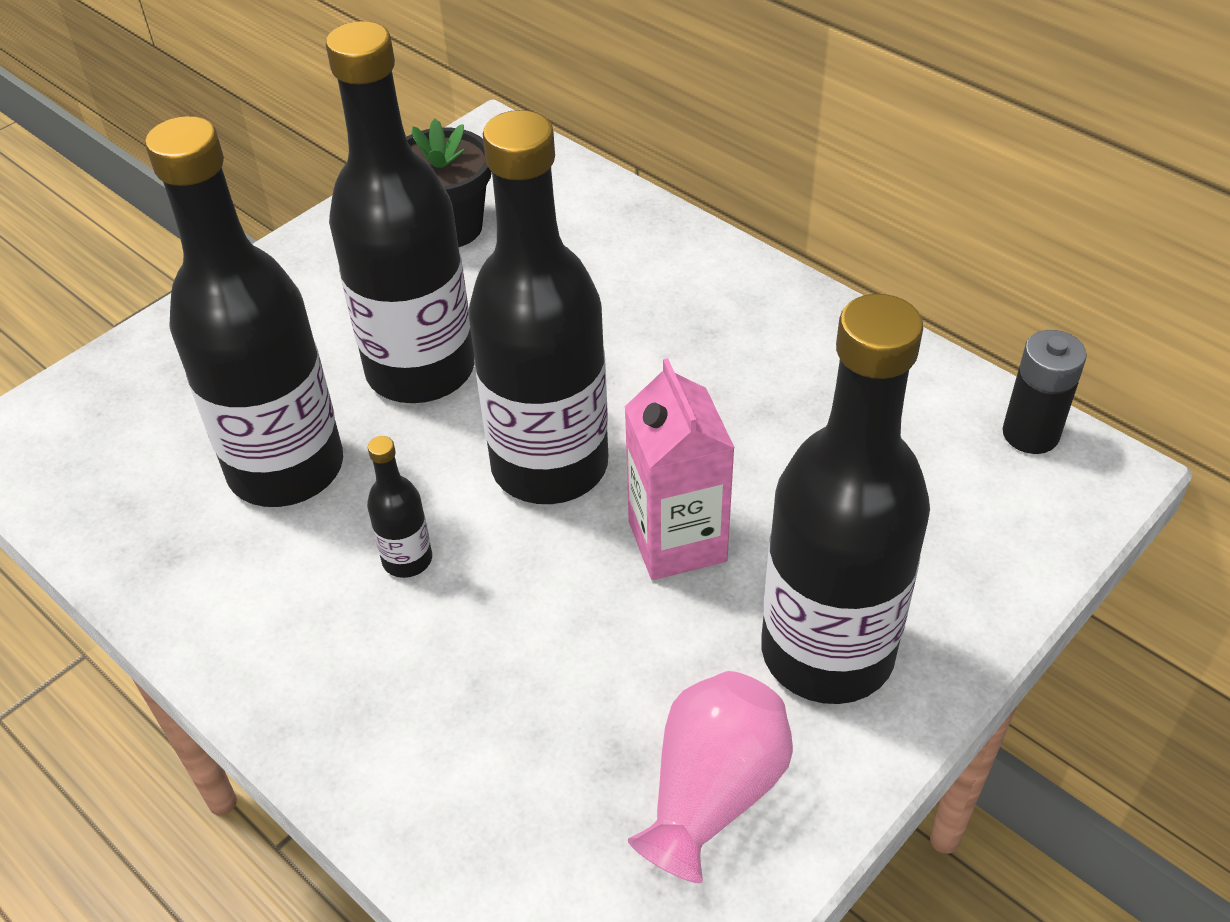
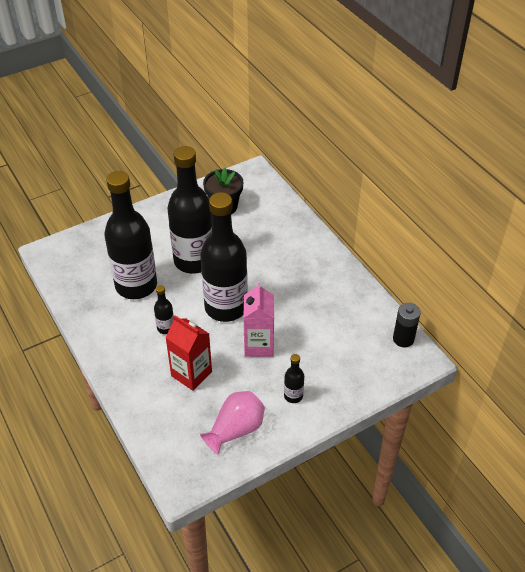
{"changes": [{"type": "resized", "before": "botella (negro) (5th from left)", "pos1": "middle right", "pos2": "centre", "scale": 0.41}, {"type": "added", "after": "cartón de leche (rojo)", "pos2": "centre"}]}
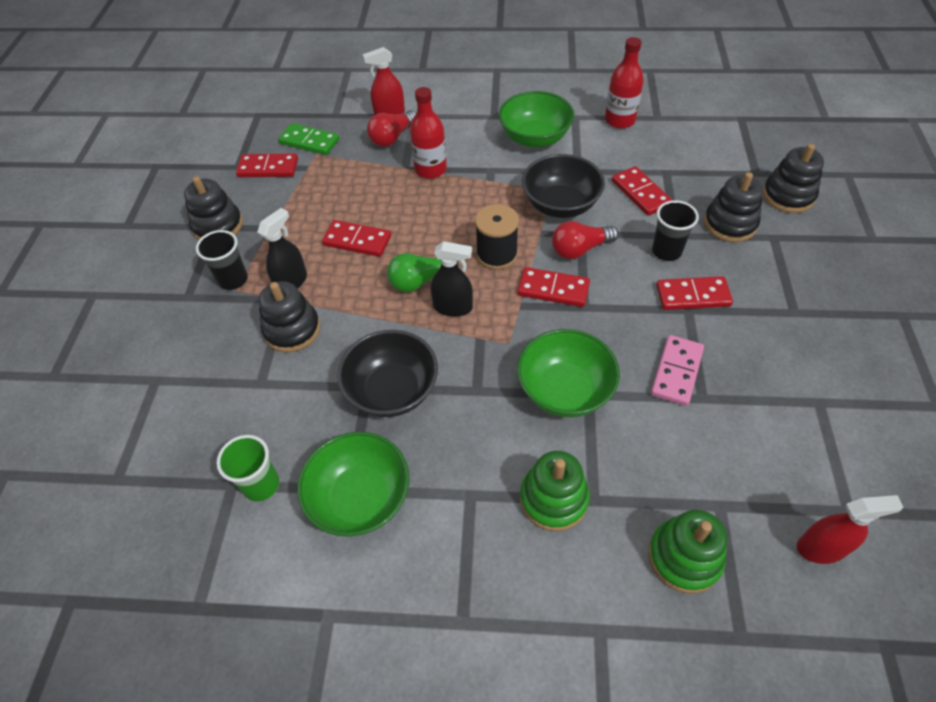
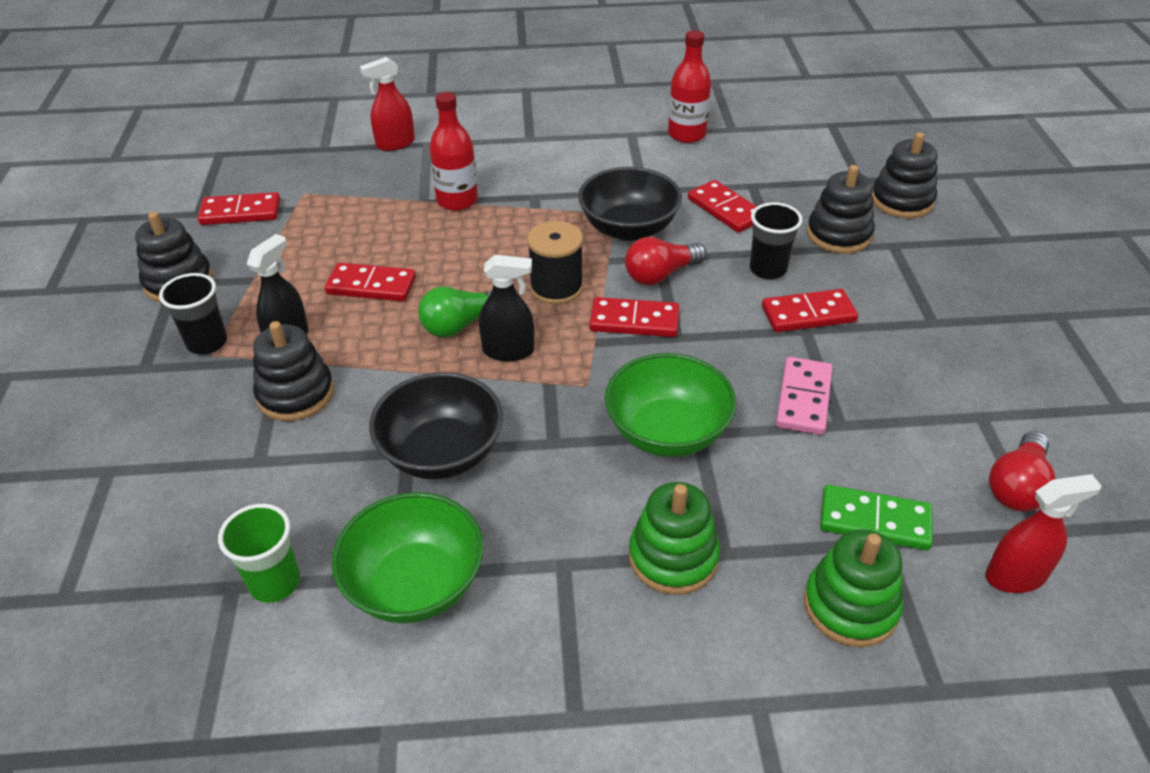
{"changes": [{"type": "moved", "before": "ficha de dominó (verde)", "pos1": "top left", "pos2": "bottom right"}, {"type": "moved", "before": "bombilla (rojo) (1st from left in the first image)", "after": "bombilla (rojo) (2nd from left)", "pos1": "top centre", "pos2": "middle right"}, {"type": "removed", "before": "cuenco (verde) (2nd from left)", "pos1": "top centre"}]}
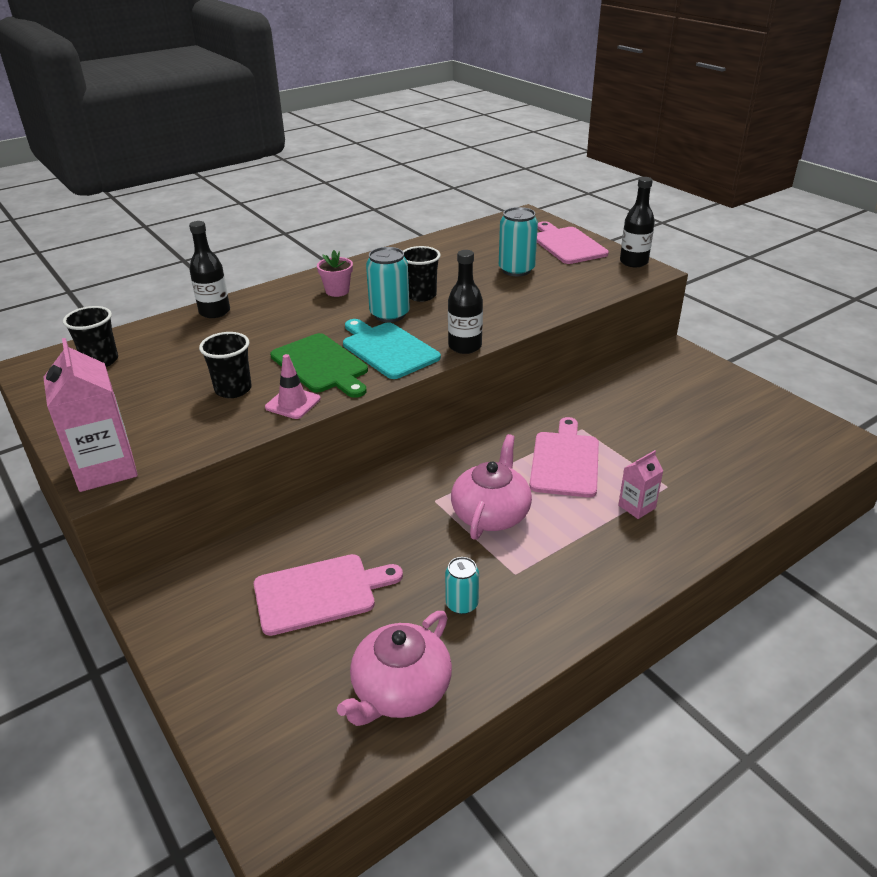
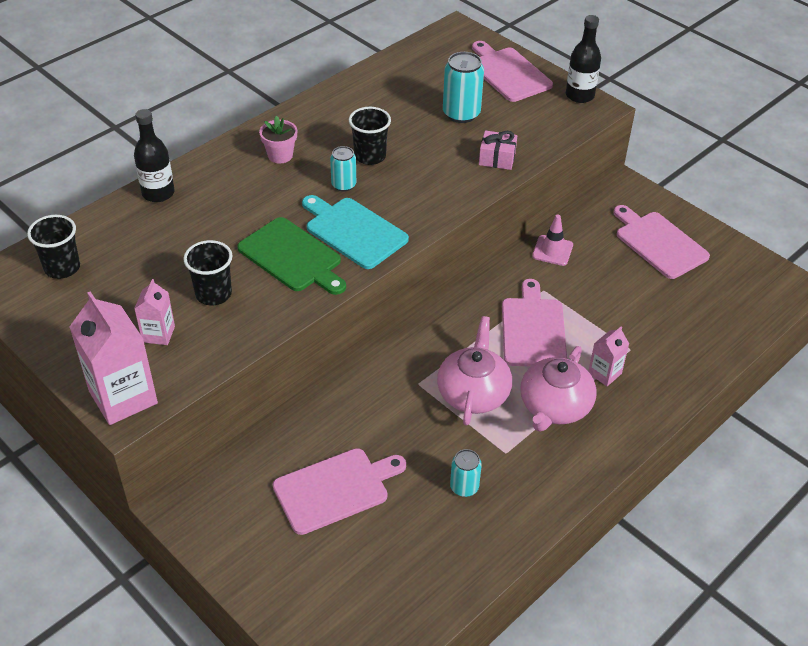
{"changes": [{"type": "moved", "before": "cono de tráfico (rosa)", "pos1": "centre", "pos2": "middle right"}, {"type": "moved", "before": "tetera (rosa) (1st from left in the first image)", "after": "tetera (rosa) (2nd from left)", "pos1": "bottom centre", "pos2": "middle right"}, {"type": "resized", "before": "lata (turquesa) (1st from left)", "pos1": "top centre", "pos2": "top centre", "scale": 0.61}, {"type": "removed", "before": "botella (negro) (2nd from left)", "pos1": "centre"}, {"type": "added", "after": "cartón de leche (rosa) (2nd from left)", "pos2": "middle left"}, {"type": "added", "after": "regalo (rosa)", "pos2": "top centre"}, {"type": "added", "after": "tabla de cortar (rosa) (4th from left)", "pos2": "middle right"}]}
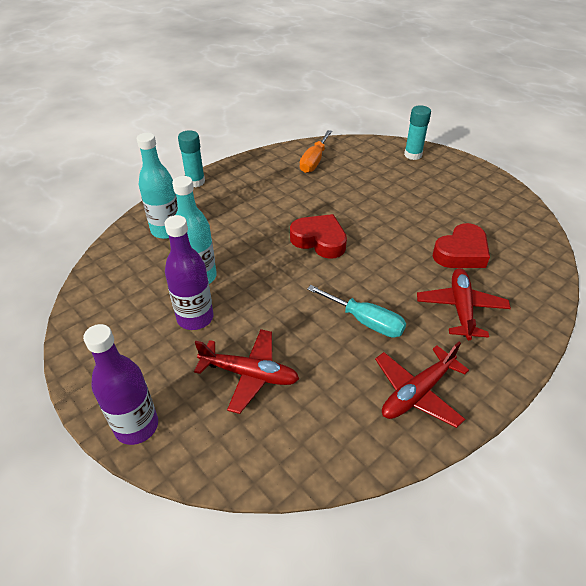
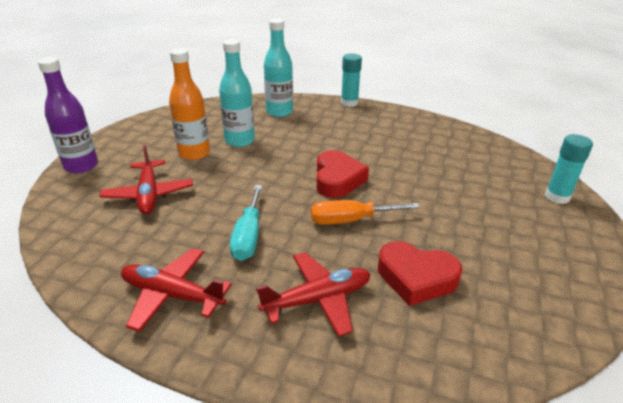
{"changes": [{"type": "recoloured", "before": "botella (morado) (2nd from left)", "after": "botella (naranja)", "pos1": "middle left", "pos2": "top left"}, {"type": "moved", "before": "destornillador (naranja)", "pos1": "top centre", "pos2": "centre"}]}
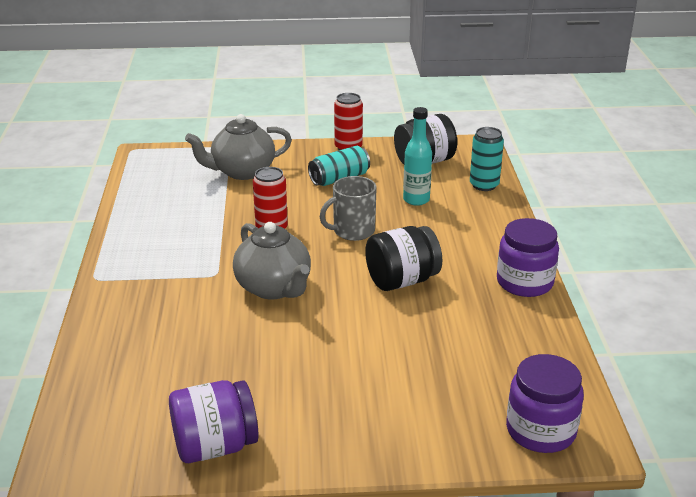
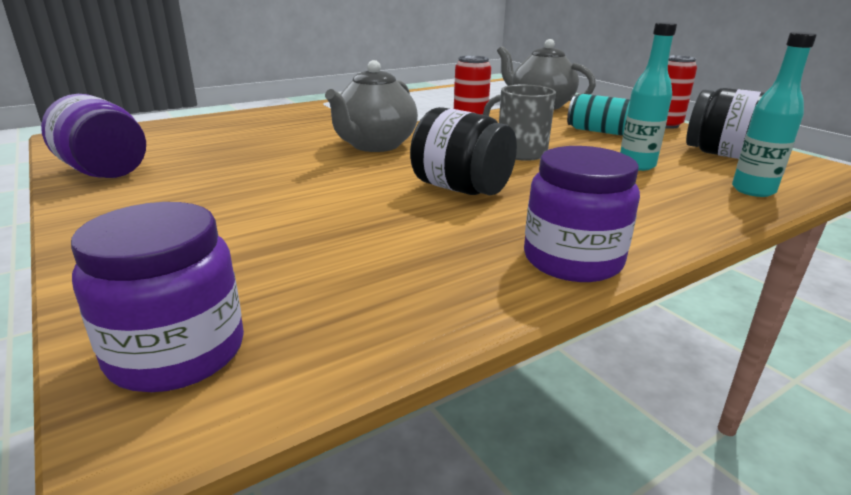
{"changes": [{"type": "replaced", "before": "lata (turquesa) (2nd from left)", "after": "botella (turquesa) (2nd from left)", "pos1": "top right", "pos2": "top right"}]}
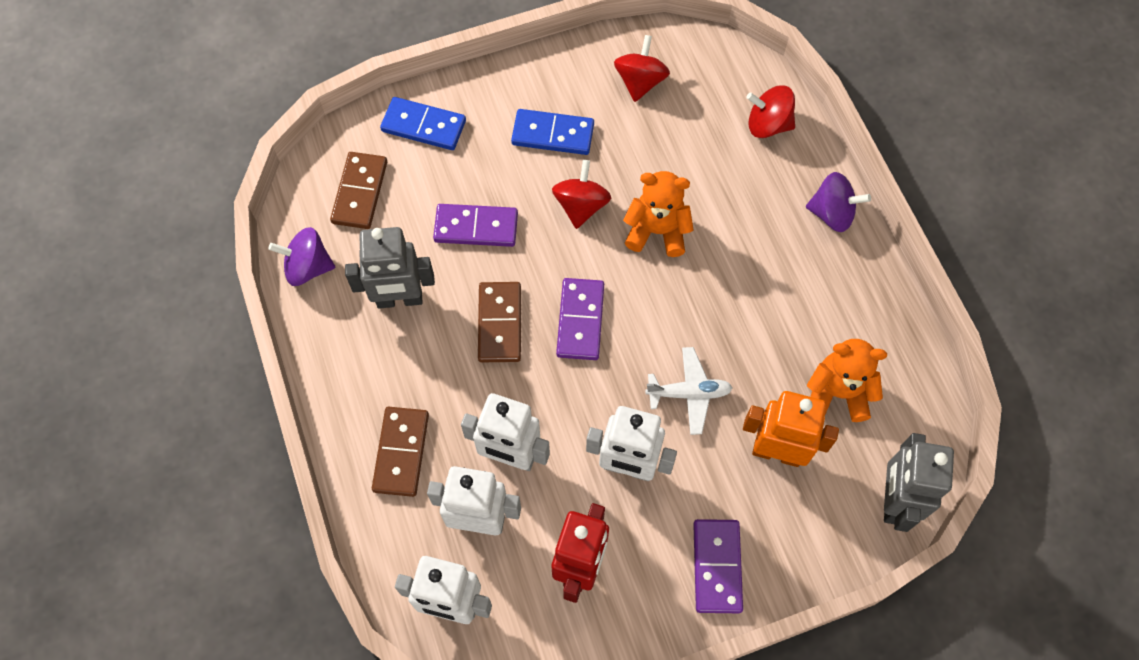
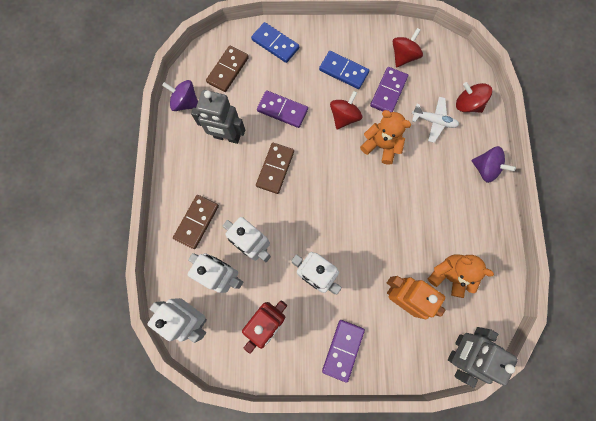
{"changes": [{"type": "moved", "before": "ficha de dominó (morado) (2nd from left in the first image)", "after": "ficha de dominó (morado) (3rd from left)", "pos1": "centre", "pos2": "top centre"}, {"type": "moved", "before": "avión (blanco)", "pos1": "centre", "pos2": "top right"}]}
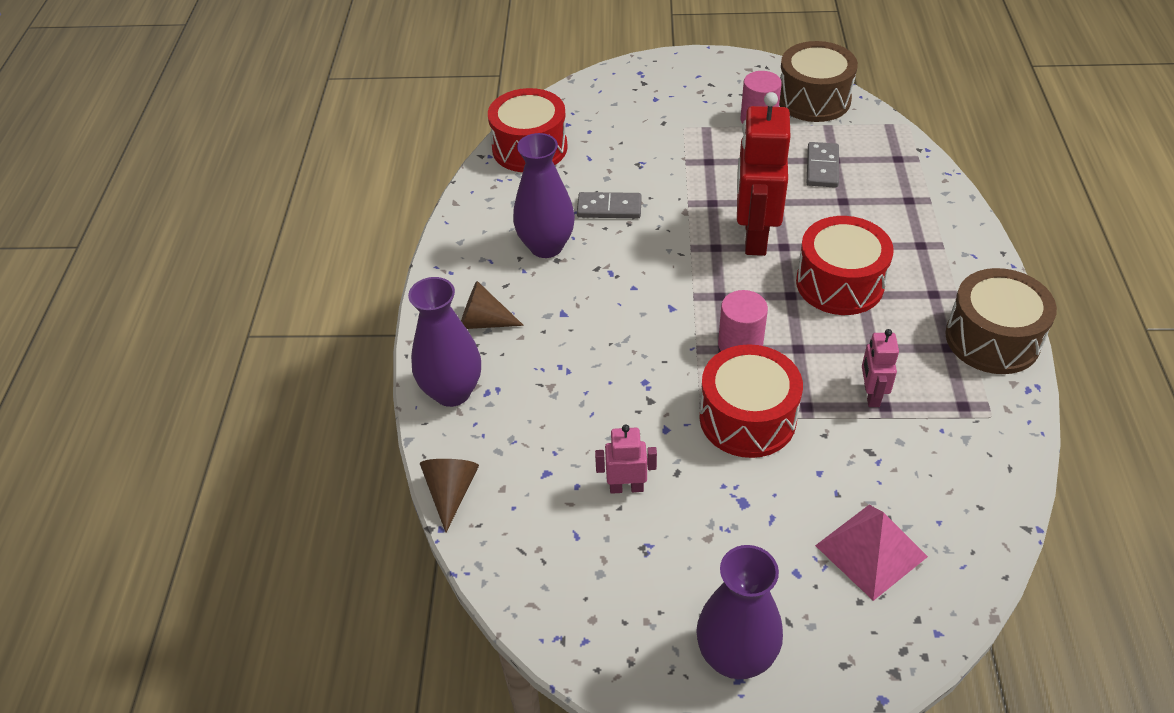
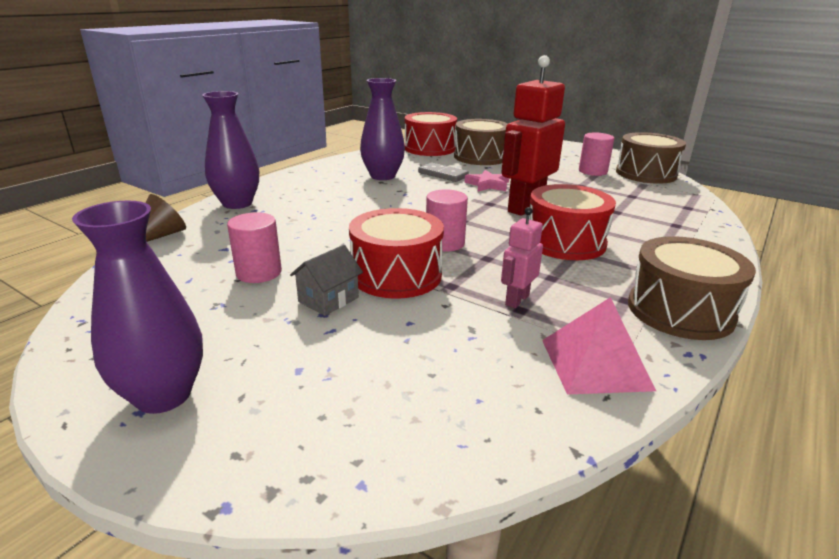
{"changes": [{"type": "removed", "before": "cono (marrón) (2nd from left)", "pos1": "centre"}, {"type": "replaced", "before": "robot (rosa) (1st from left)", "after": "cilindro (rosa) (1st from left)", "pos1": "centre", "pos2": "middle left"}, {"type": "removed", "before": "ficha de dominó (gris) (2nd from left)", "pos1": "top right"}, {"type": "moved", "before": "pirámide (rosa)", "pos1": "bottom right", "pos2": "middle right"}, {"type": "added", "after": "casa (gris)", "pos2": "centre"}, {"type": "added", "after": "tambor (marrón) (1st from left)", "pos2": "top centre"}, {"type": "added", "after": "estrella (rosa)", "pos2": "top centre"}]}
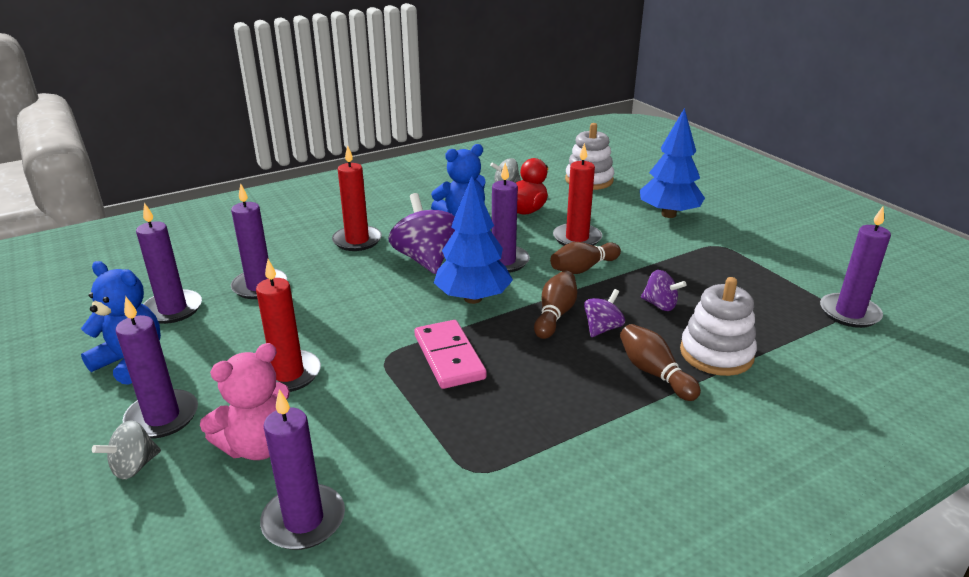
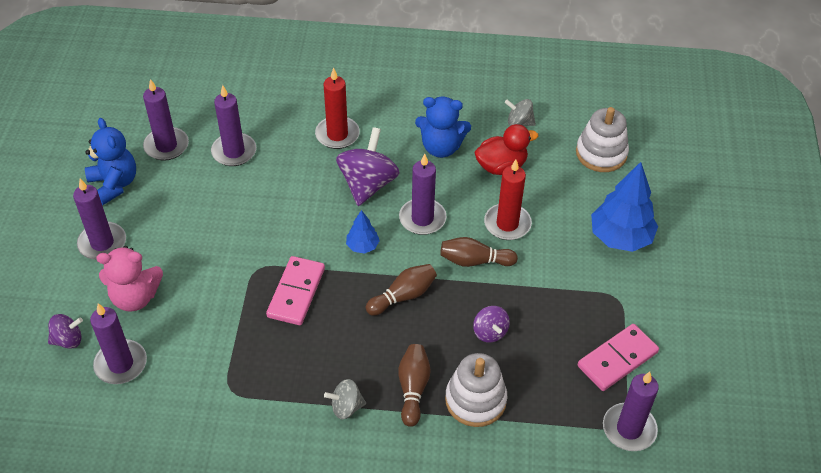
{"changes": [{"type": "moved", "before": "peonza (gris) (1st from left)", "pos1": "bottom left", "pos2": "bottom centre"}, {"type": "removed", "before": "vela (rojo) (1st from left)", "pos1": "middle left"}, {"type": "resized", "before": "árbol (azul) (1st from left)", "pos1": "centre", "pos2": "centre", "scale": 0.5}, {"type": "moved", "before": "peonza (morado) (2nd from left in the first image)", "after": "peonza (morado) (1st from left)", "pos1": "centre", "pos2": "bottom left"}, {"type": "added", "after": "ficha de dominó (rosa) (2nd from left)", "pos2": "bottom right"}]}
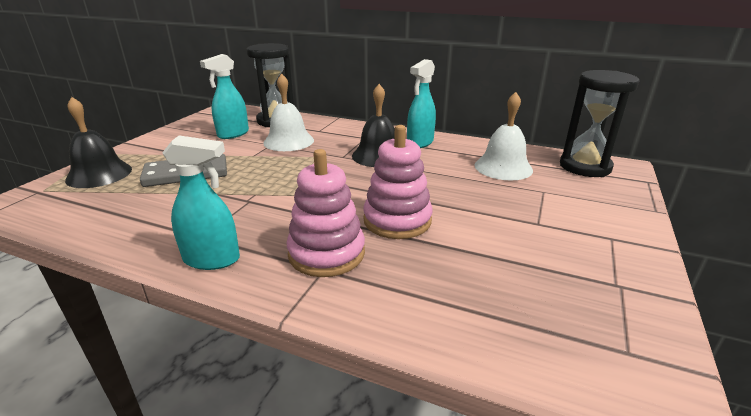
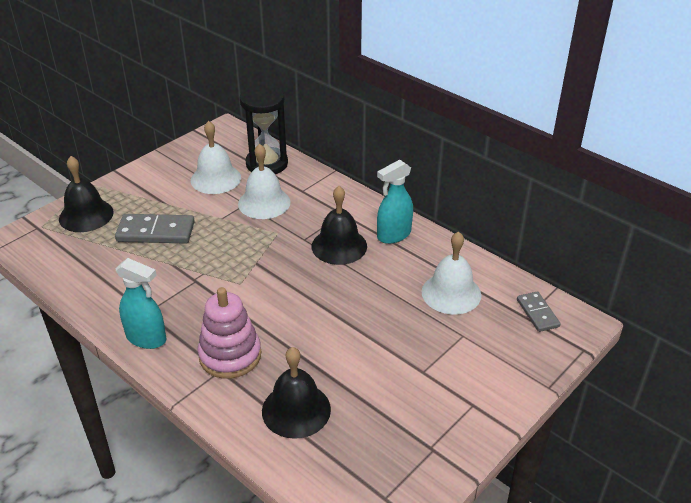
{"changes": [{"type": "replaced", "before": "pulverizador (turquesa) (2nd from left)", "after": "campana (blanco) (1st from left)", "pos1": "top left", "pos2": "top left"}, {"type": "removed", "before": "juguete apilable (rosa) (2nd from left)", "pos1": "centre"}, {"type": "replaced", "before": "reloj de arena (negro) (2nd from left)", "after": "ficha de dominó (gris) (2nd from left)", "pos1": "top right", "pos2": "middle right"}, {"type": "added", "after": "campana (negro) (2nd from left)", "pos2": "bottom centre"}]}
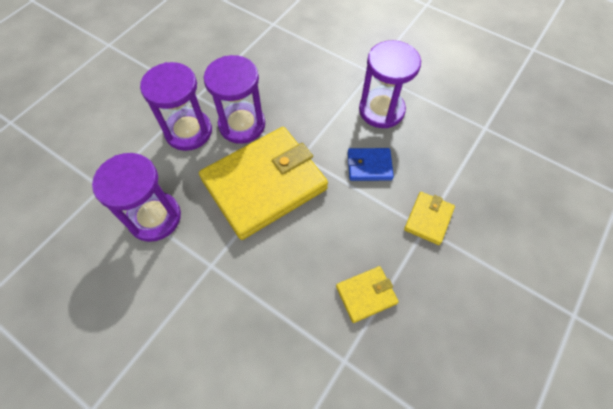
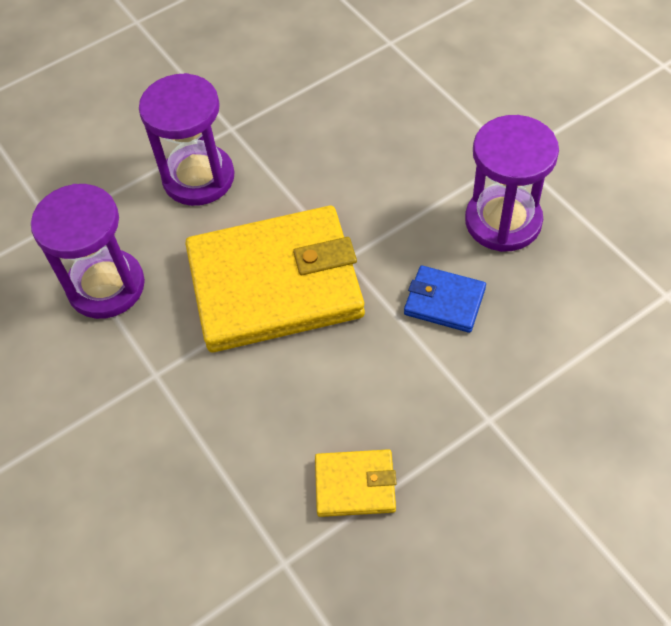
{"changes": [{"type": "removed", "before": "reloj de arena (morado) (3rd from left)", "pos1": "top centre"}, {"type": "removed", "before": "cartera (amarillo) (3rd from left)", "pos1": "middle right"}]}
